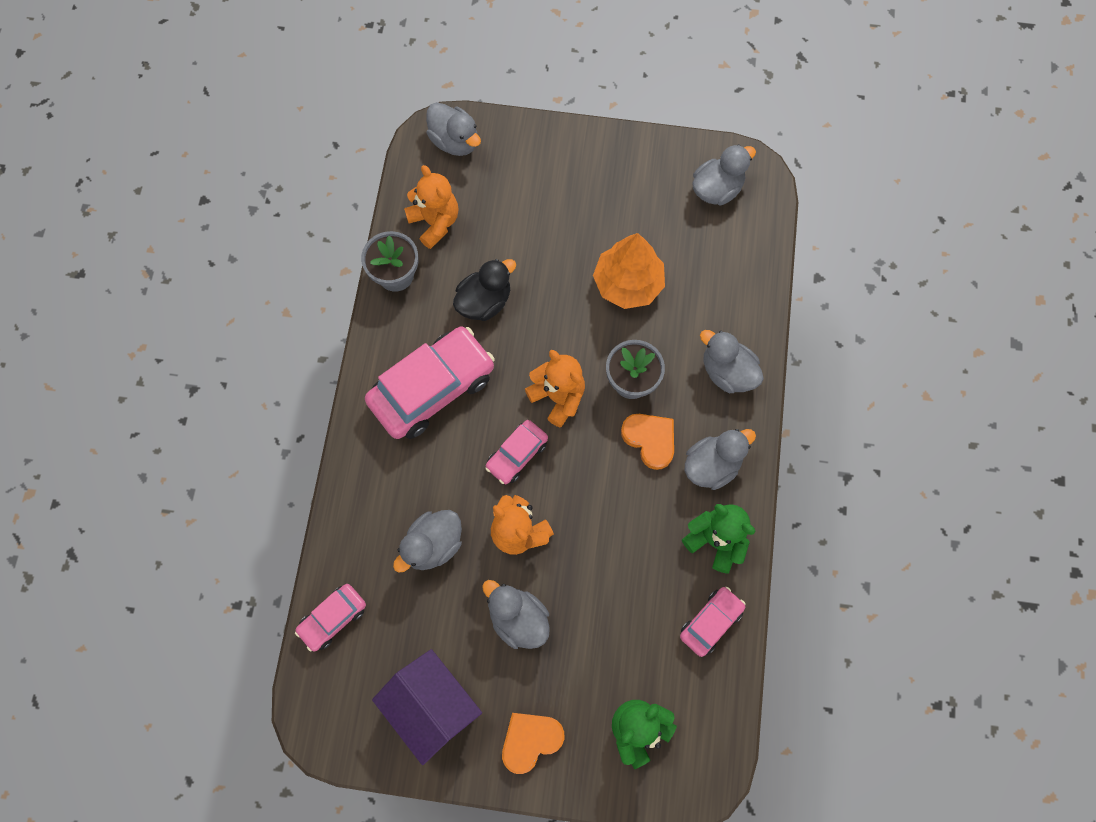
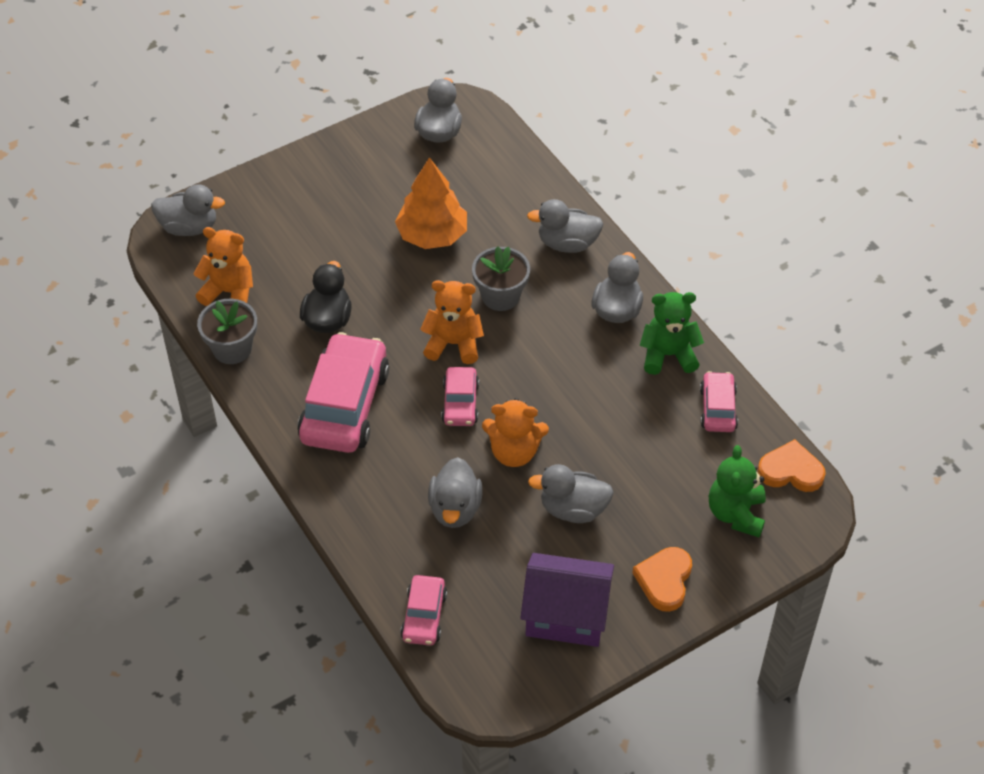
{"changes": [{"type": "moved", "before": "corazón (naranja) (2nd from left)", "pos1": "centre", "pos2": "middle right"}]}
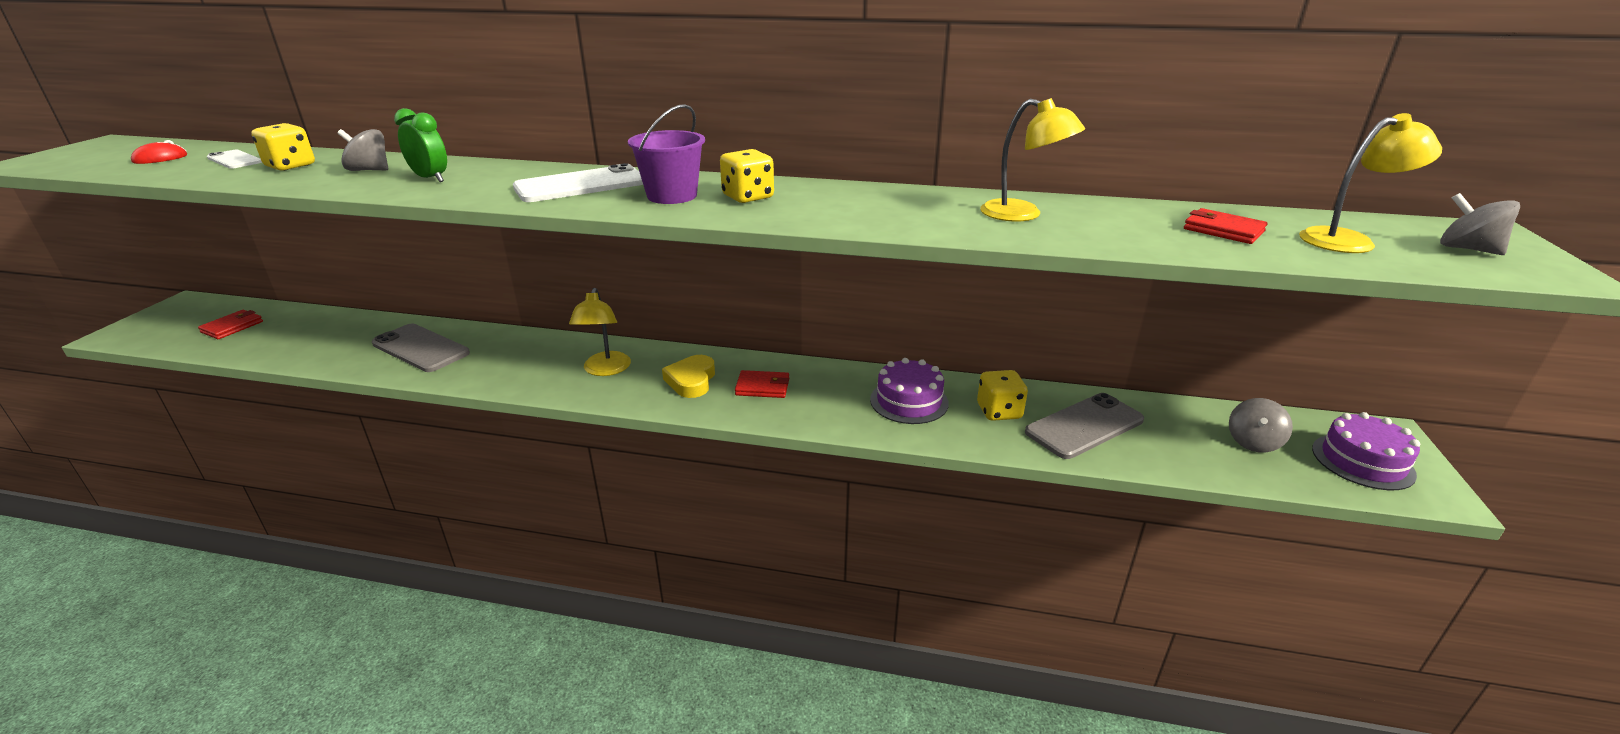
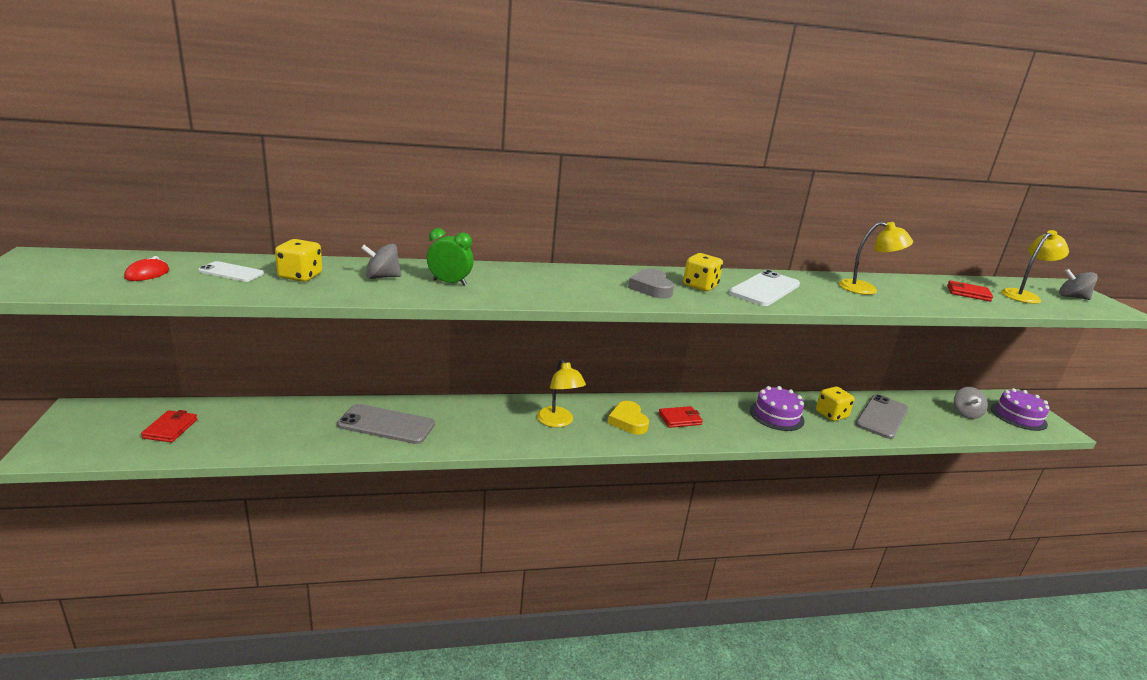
{"changes": [{"type": "moved", "before": "móvil (blanco) (2nd from left)", "pos1": "top centre", "pos2": "centre"}, {"type": "replaced", "before": "balde (morado)", "after": "corazón (gris)", "pos1": "top centre", "pos2": "centre"}]}
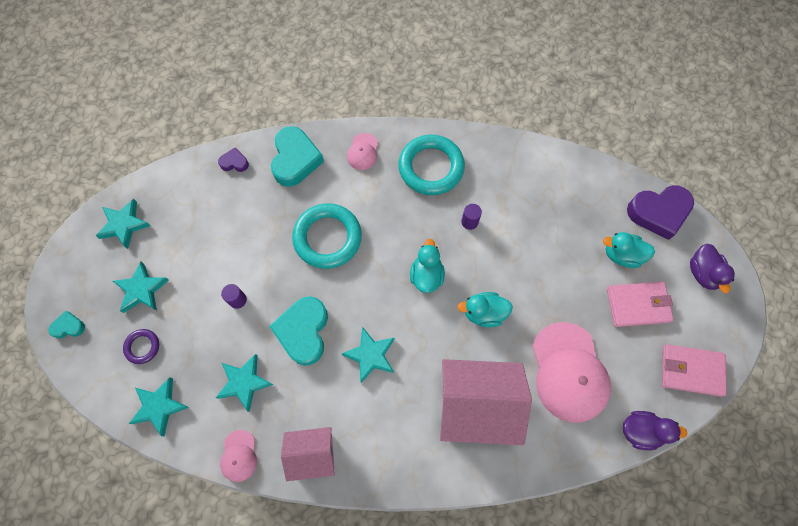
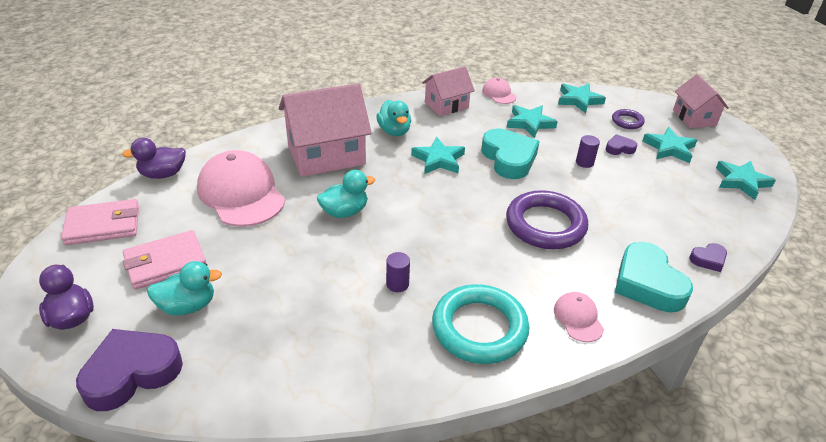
{"changes": [{"type": "replaced", "before": "corazón (turquesa) (1st from left)", "after": "casa (rosa) (3rd from left)", "pos1": "middle left", "pos2": "top right"}, {"type": "recoloured", "before": "anillo (turquesa) (1st from left)", "after": "anillo (morado) (1st from left)", "pos1": "centre", "pos2": "centre"}, {"type": "moved", "before": "pato (turquesa) (1st from left in the first image)", "after": "pato (turquesa) (3rd from left)", "pos1": "centre", "pos2": "top centre"}, {"type": "added", "after": "corazón (morado) (2nd from left)", "pos2": "top right"}]}
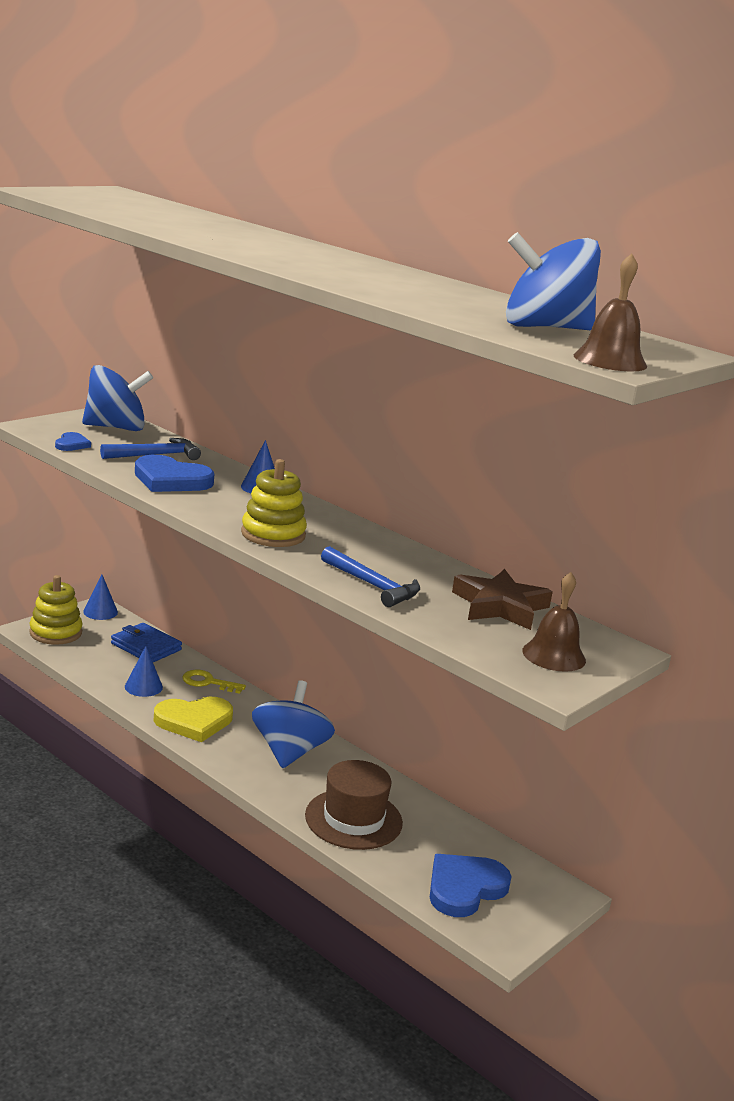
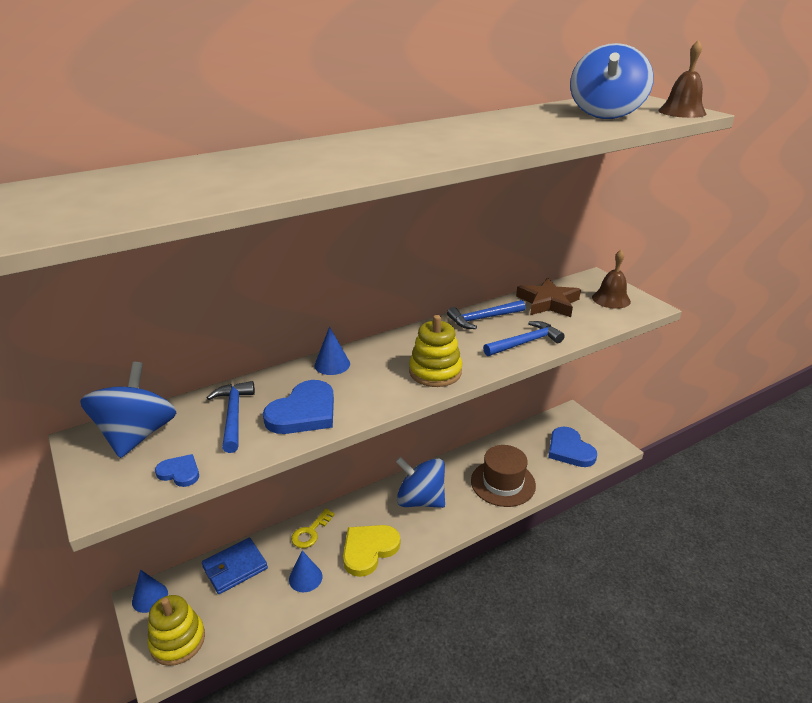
{"changes": [{"type": "turned", "before": "corazón (amarillo)", "pos1": "middle left", "pos2": "bottom centre", "turn": -135}, {"type": "added", "after": "martillo (azul) (2nd from left)", "pos2": "centre"}]}
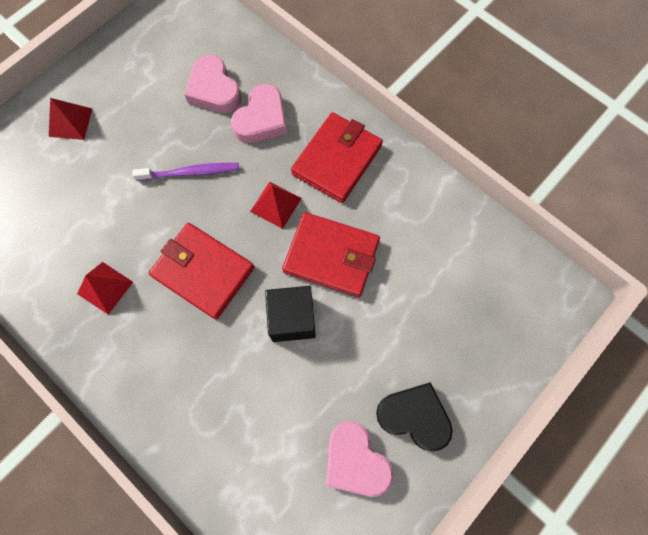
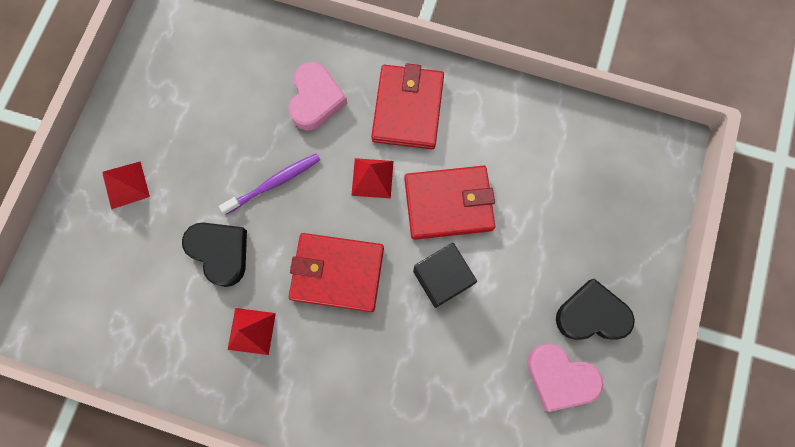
{"changes": [{"type": "removed", "before": "corazón (rosa) (1st from left)", "pos1": "top left"}, {"type": "added", "after": "corazón (negro) (1st from left)", "pos2": "middle left"}]}
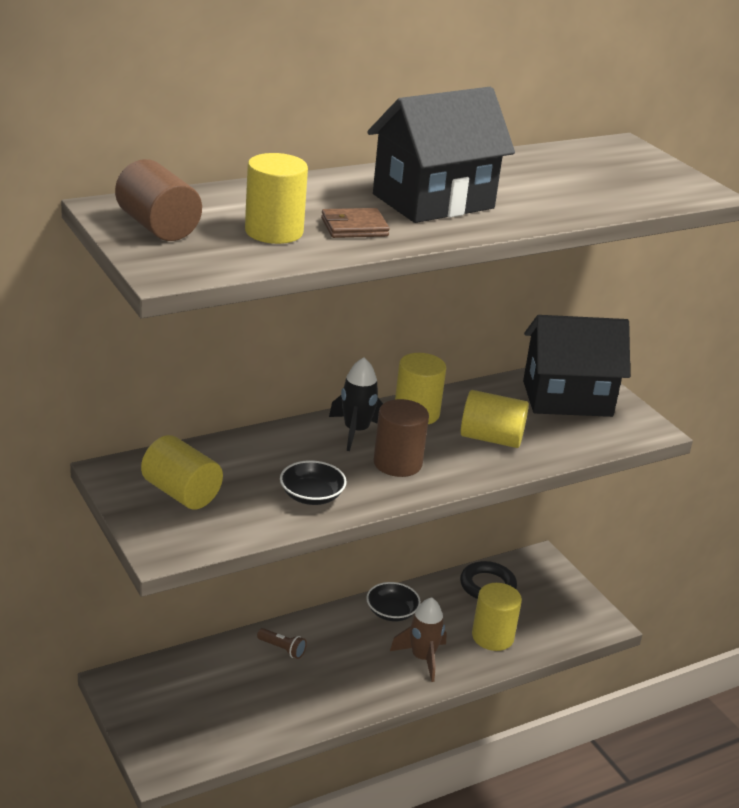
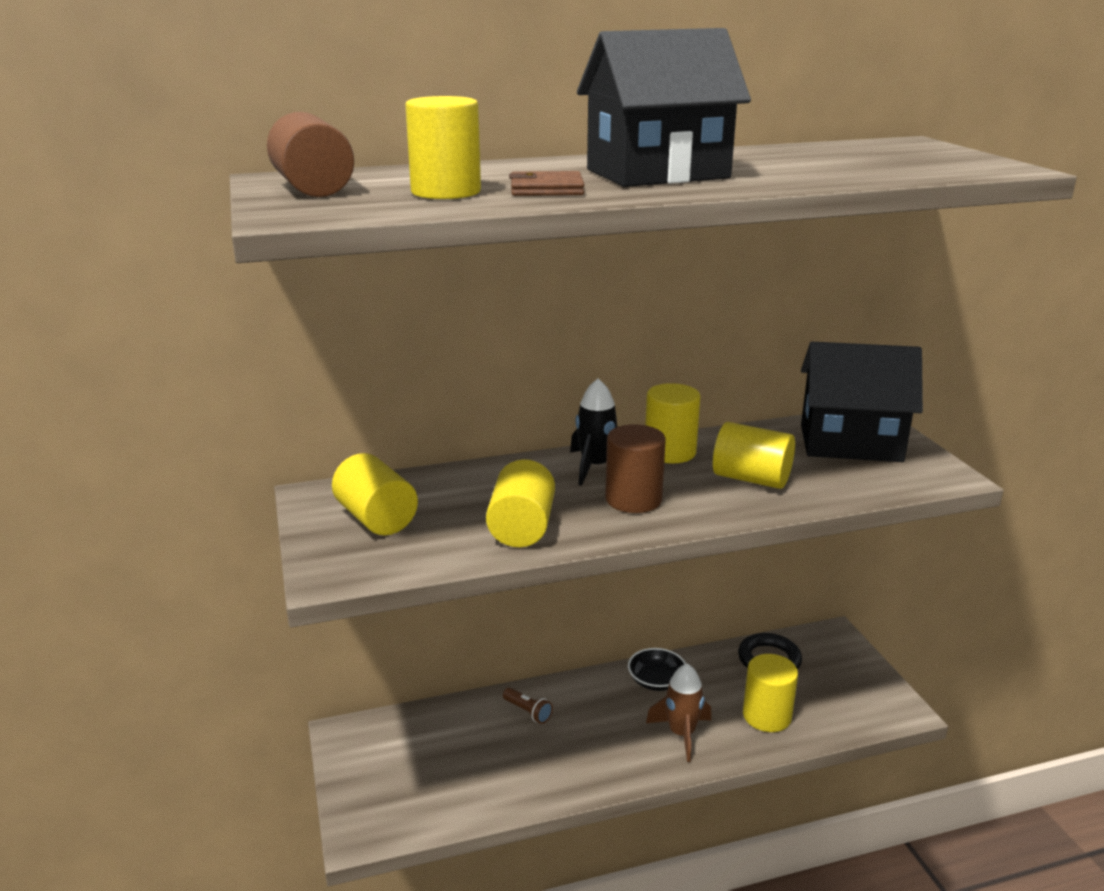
{"changes": [{"type": "replaced", "before": "cuenco (negro) (1st from left)", "after": "cilindro (amarillo) (3rd from left)", "pos1": "centre", "pos2": "centre"}]}
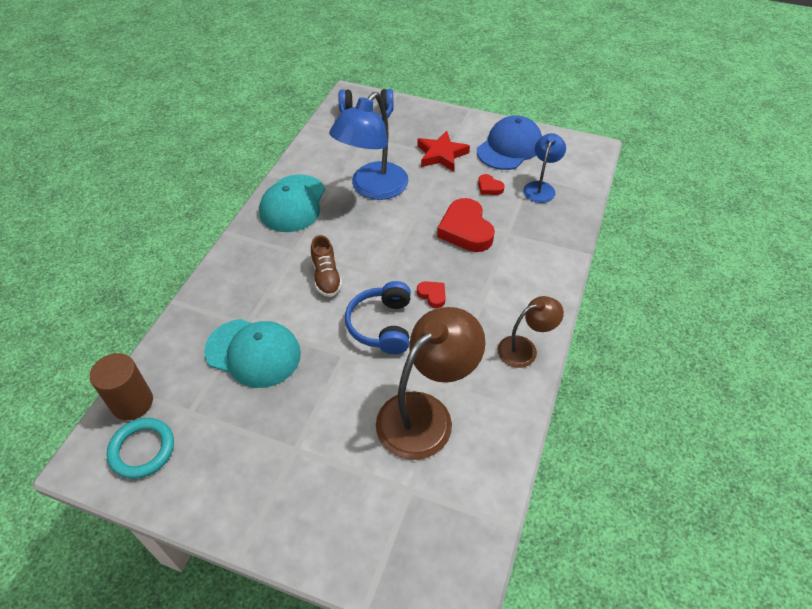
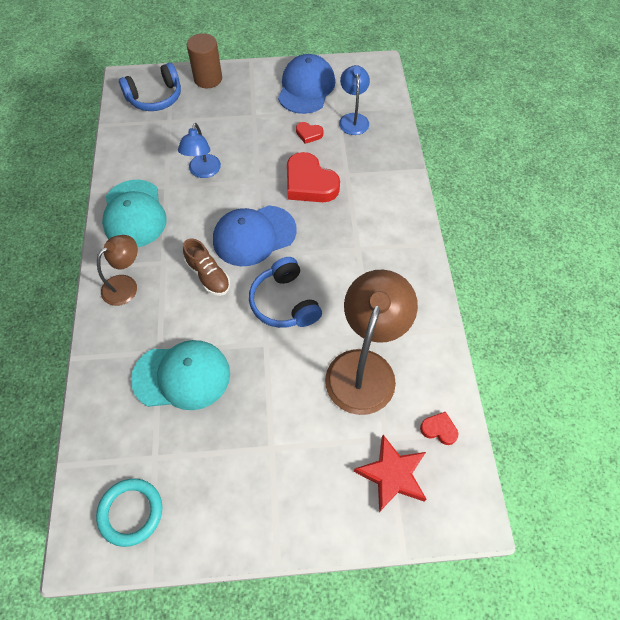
{"changes": [{"type": "moved", "before": "cilindro (marrón)", "pos1": "middle left", "pos2": "top left"}, {"type": "resized", "before": "lámpara (azul) (1st from left)", "pos1": "top centre", "pos2": "top left", "scale": 0.56}, {"type": "moved", "before": "estrella (rojo)", "pos1": "top centre", "pos2": "bottom centre"}, {"type": "moved", "before": "corazón (rojo) (1st from left in the first image)", "after": "corazón (rojo) (3rd from left)", "pos1": "centre", "pos2": "bottom right"}, {"type": "moved", "before": "lámpara (marrón) (2nd from left in the first image)", "after": "lámpara (marrón) (1st from left)", "pos1": "centre", "pos2": "middle left"}, {"type": "added", "after": "gorra (azul) (1st from left)", "pos2": "centre"}]}
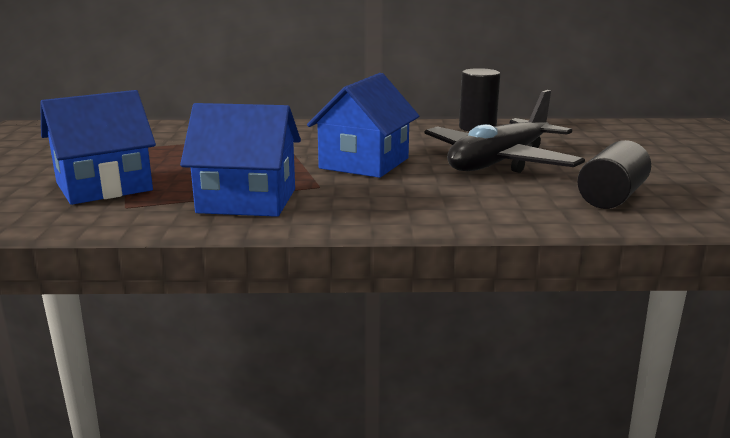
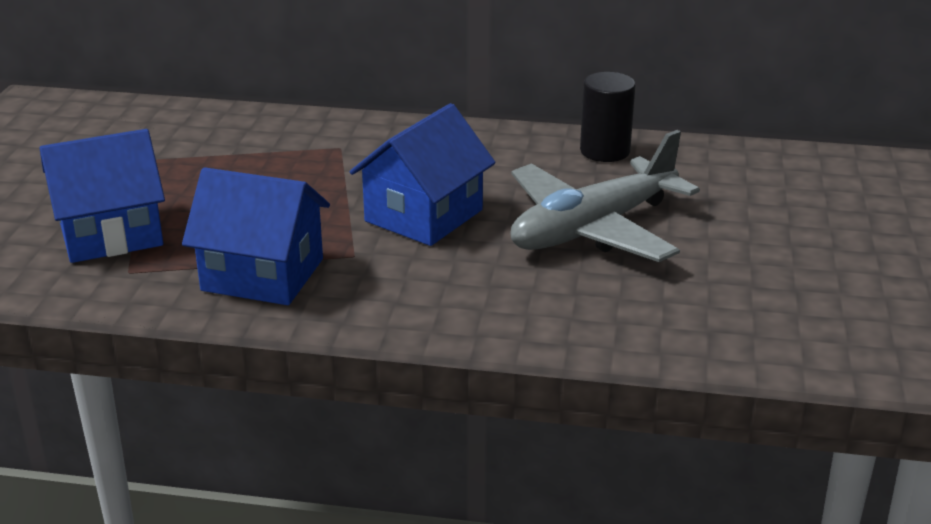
{"changes": [{"type": "recoloured", "before": "avión (negro)", "after": "avión (gris)", "pos1": "top right", "pos2": "centre"}, {"type": "removed", "before": "cilindro (negro) (2nd from left)", "pos1": "middle right"}]}
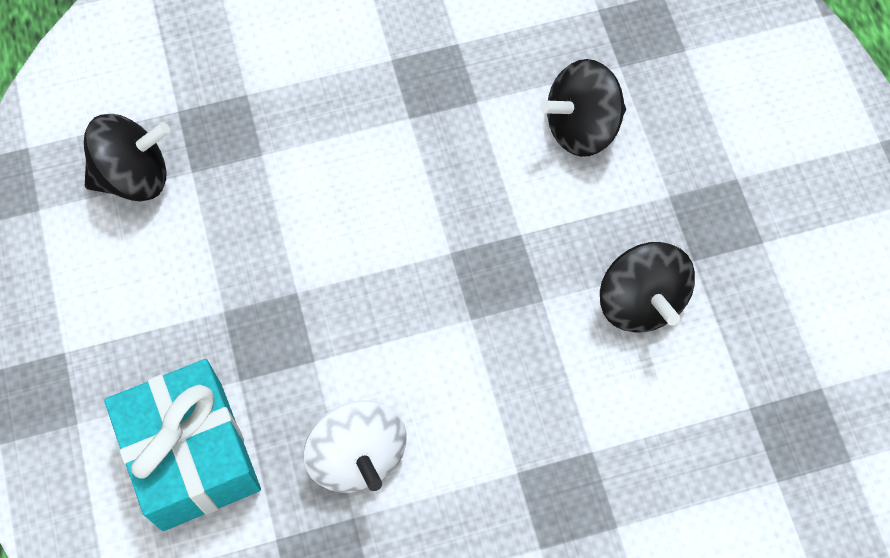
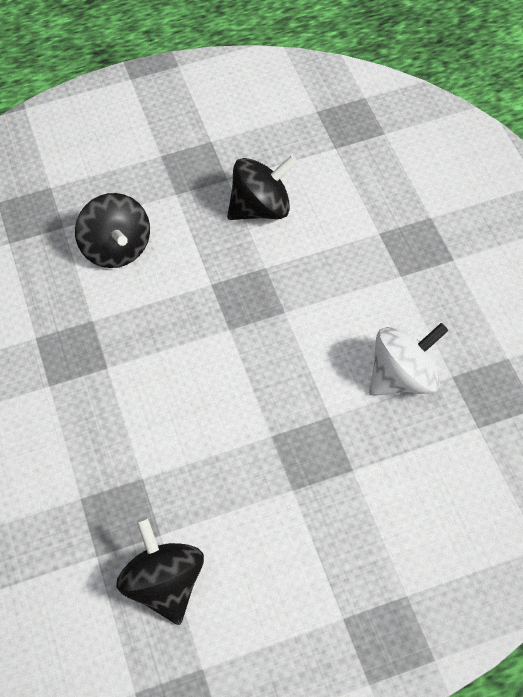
{"changes": [{"type": "removed", "before": "regalo (turquesa)", "pos1": "bottom left"}]}
